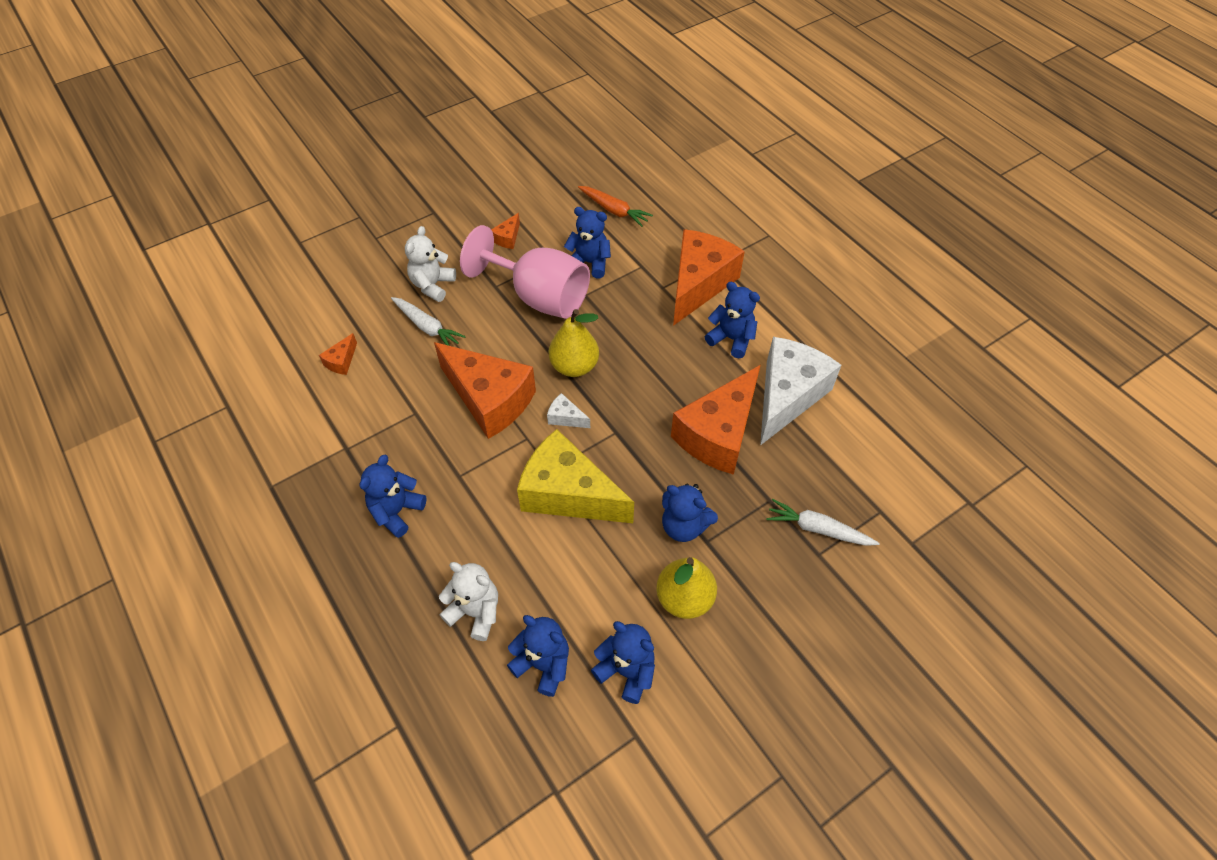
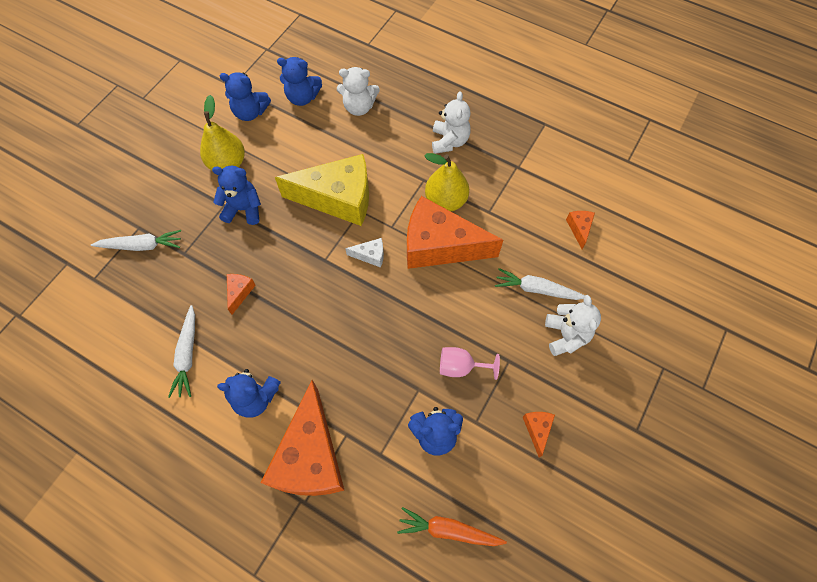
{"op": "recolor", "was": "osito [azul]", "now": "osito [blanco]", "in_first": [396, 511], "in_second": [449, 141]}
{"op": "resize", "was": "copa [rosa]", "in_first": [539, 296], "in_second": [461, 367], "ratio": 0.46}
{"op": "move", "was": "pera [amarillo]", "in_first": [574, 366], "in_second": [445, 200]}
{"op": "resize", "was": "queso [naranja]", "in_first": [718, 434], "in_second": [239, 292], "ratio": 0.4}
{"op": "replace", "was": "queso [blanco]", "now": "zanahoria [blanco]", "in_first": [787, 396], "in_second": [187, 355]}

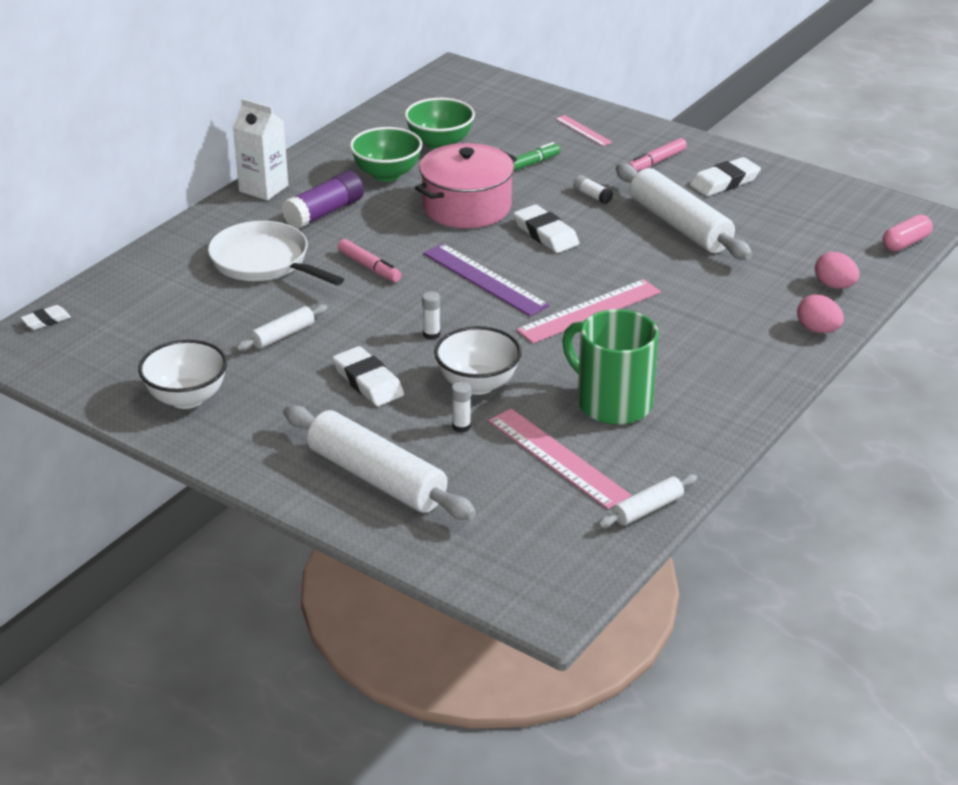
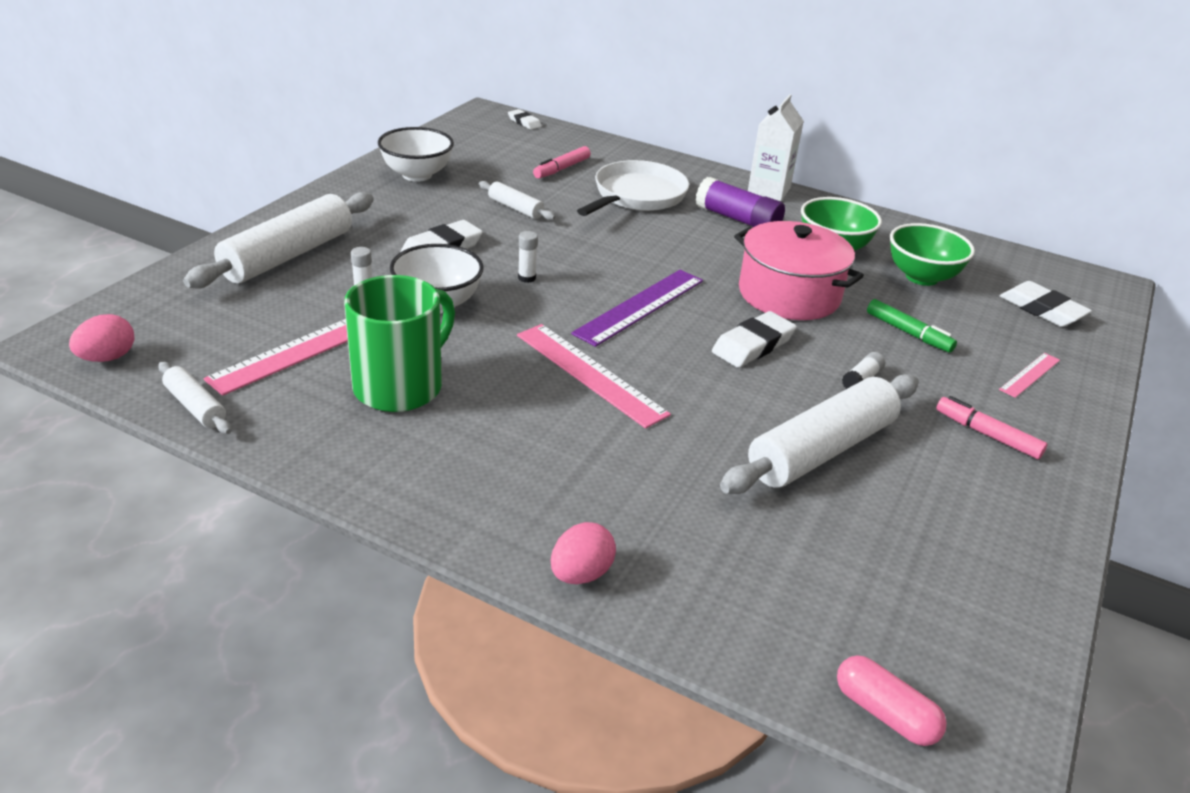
{"op": "move", "was": "rotulador [rosa]", "in_first": [369, 267], "in_second": [562, 169]}
{"op": "move", "was": "goma de borrar [blanco]", "in_first": [724, 182], "in_second": [1042, 309]}
{"op": "move", "was": "huevo [rosa]", "in_first": [834, 286], "in_second": [107, 358]}

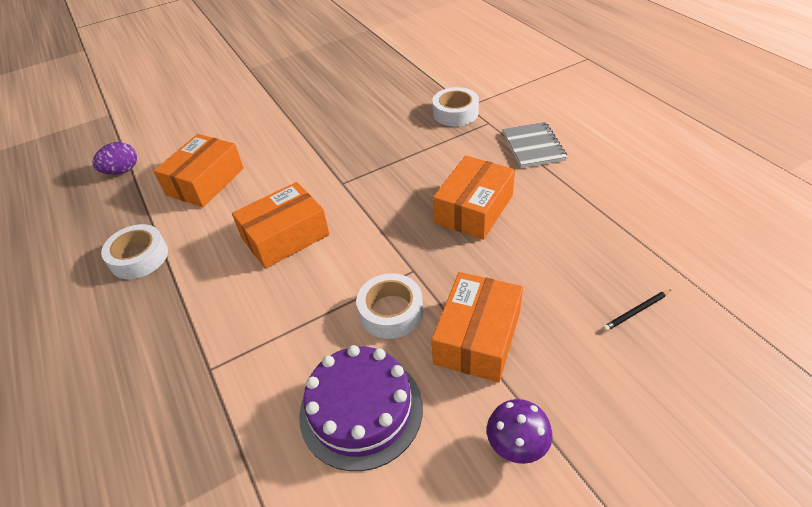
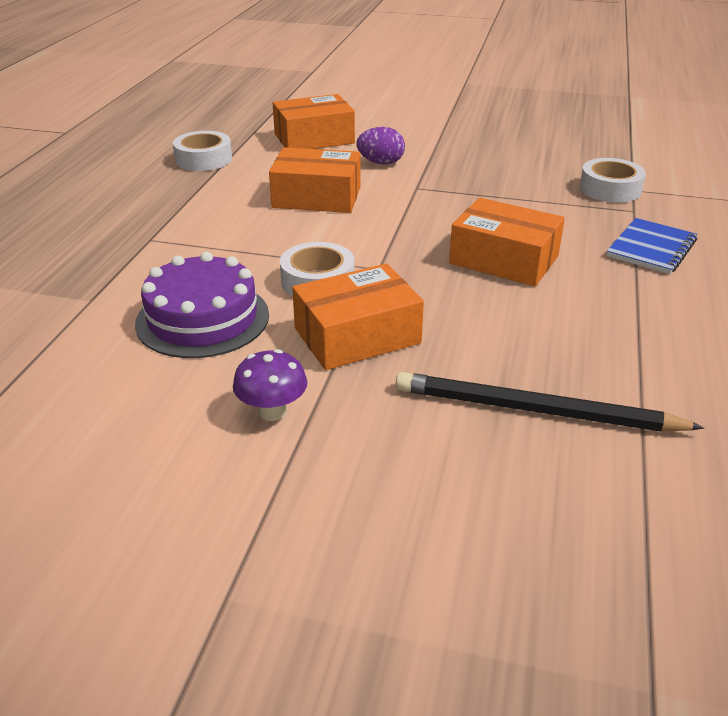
{"op": "move", "was": "huevo [morado]", "in_first": [122, 171], "in_second": [381, 163]}
{"op": "rotate", "was": "caja [naranja]", "in_first": [473, 209], "in_second": [504, 260], "clockwise": 45}
{"op": "recolor", "was": "cuaderno [gris]", "now": "cuaderno [azul]", "in_first": [533, 146], "in_second": [651, 248]}
{"op": "resize", "was": "lápiz [negro]", "in_first": [636, 311], "in_second": [535, 410], "ratio": 2.42}

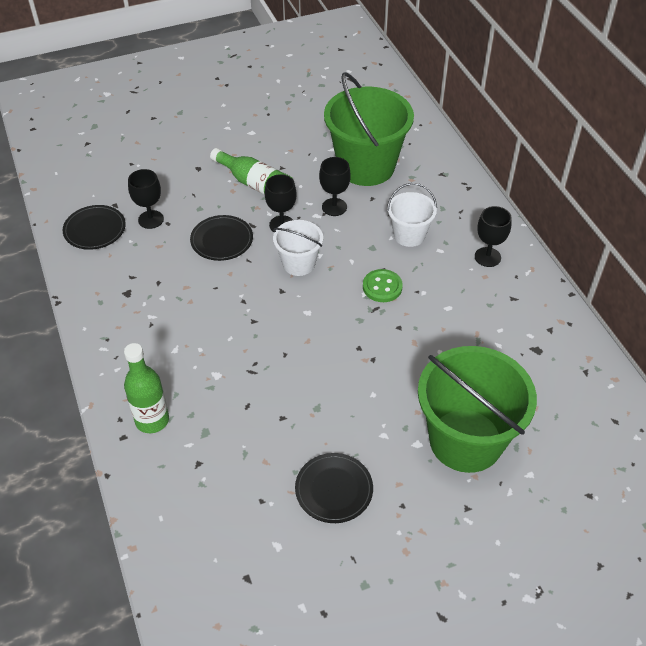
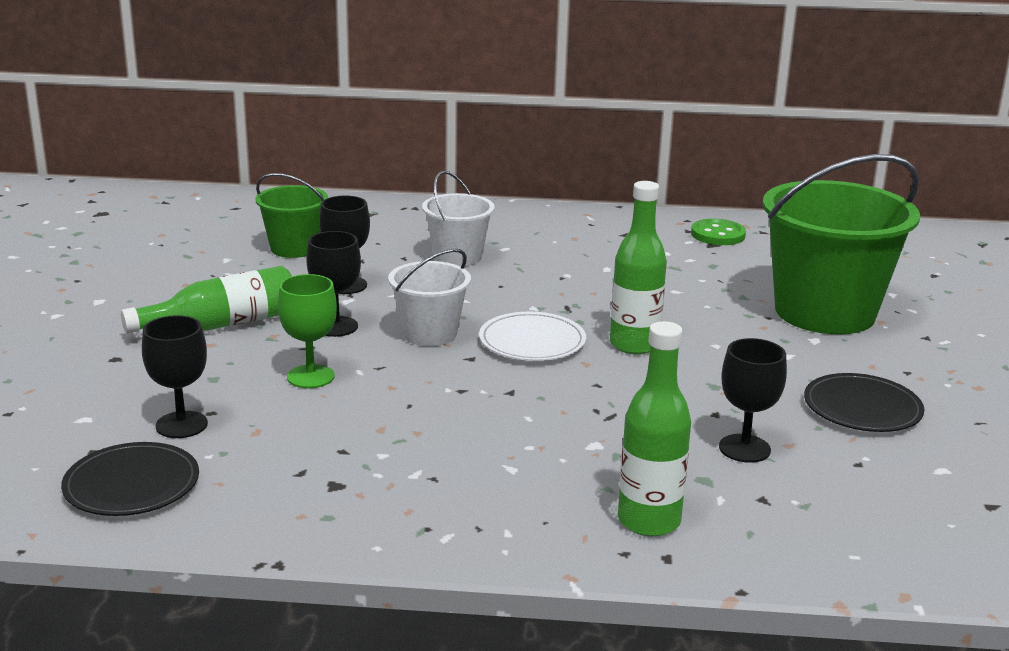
{"op": "replace", "was": "plato [negro]", "now": "copa [verde]", "in_first": [222, 240], "in_second": [310, 377]}
{"op": "resize", "was": "balde [verde]", "in_first": [366, 166], "in_second": [294, 248], "ratio": 0.52}
{"op": "move", "was": "botón [verde]", "in_first": [382, 287], "in_second": [718, 235]}
{"op": "move", "was": "copa [negro]", "in_first": [487, 257], "in_second": [744, 448]}
{"op": "insert", "now": "plato [blanco]", "in_second": [532, 341]}
{"op": "insert", "now": "botella [verde]", "in_second": [634, 345]}

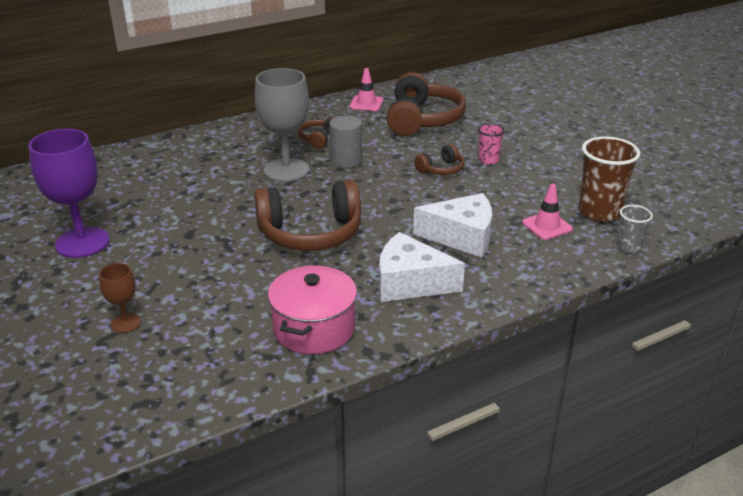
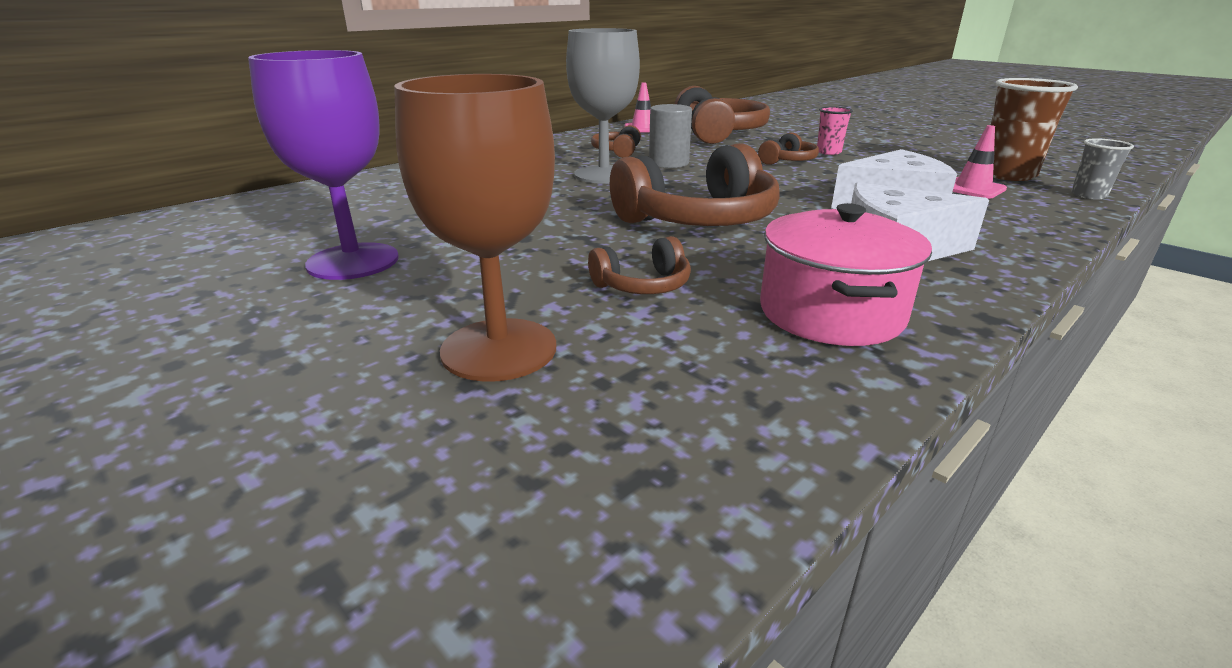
{"op": "resize", "was": "copa [marrón]", "in_first": [126, 323], "in_second": [499, 349], "ratio": 2.04}
{"op": "insert", "now": "auriculares [marrón]", "in_second": [643, 285]}

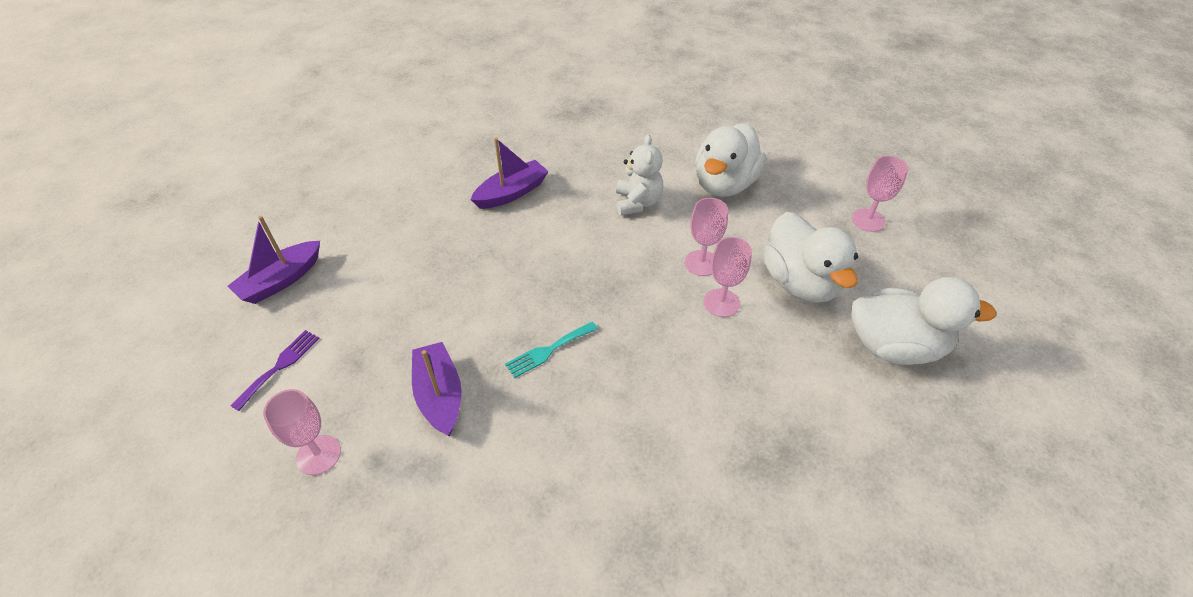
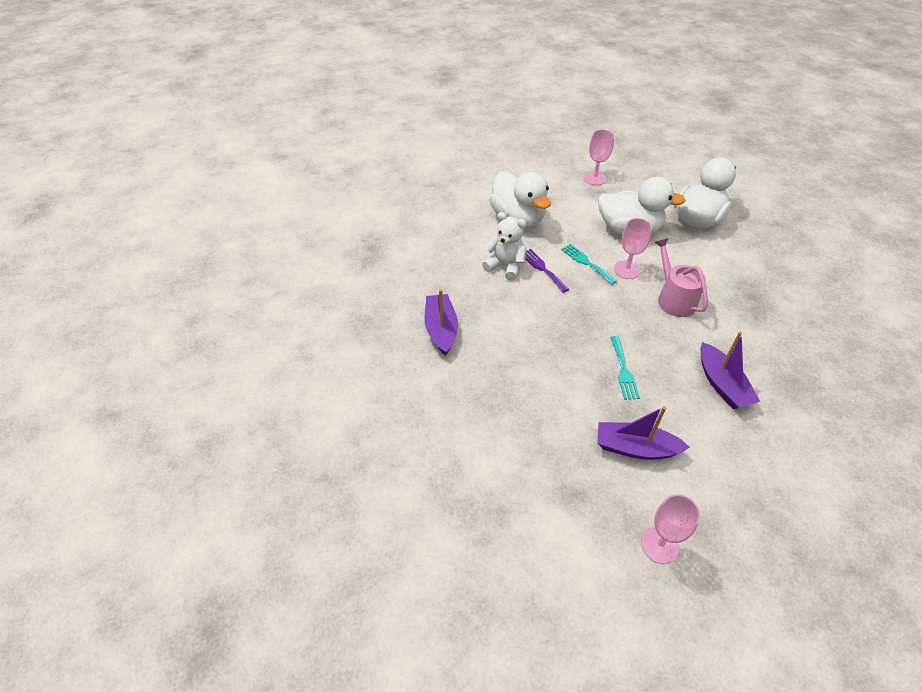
{"op": "move", "was": "barco [morado]", "in_first": [281, 280], "in_second": [722, 384]}
{"op": "move", "was": "tenedor [morado]", "in_first": [280, 366], "in_second": [542, 269]}
{"op": "replace", "was": "copa [rosa]", "now": "tenedor [turquesa]", "in_first": [701, 263], "in_second": [586, 262]}
{"op": "insert", "now": "regadera [rosa]", "in_second": [674, 299]}

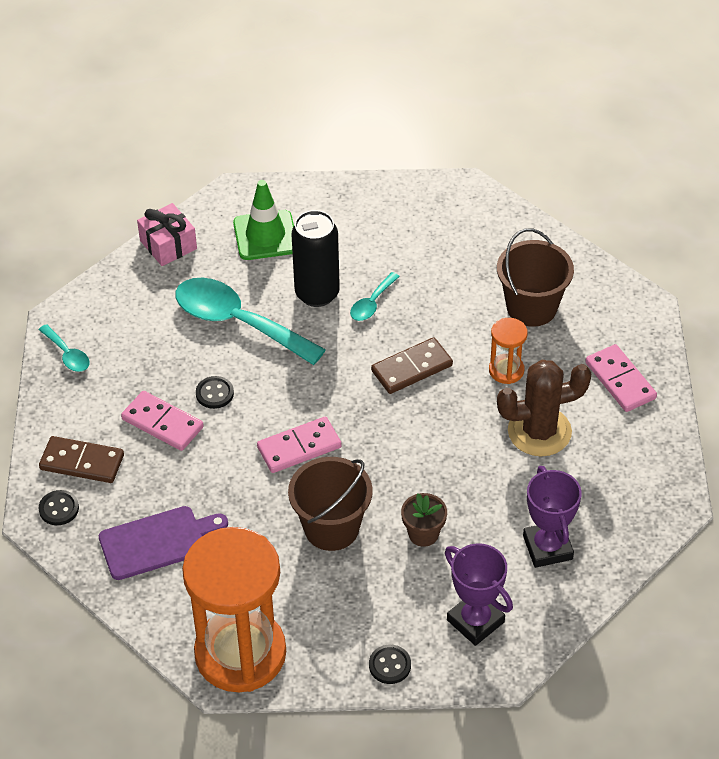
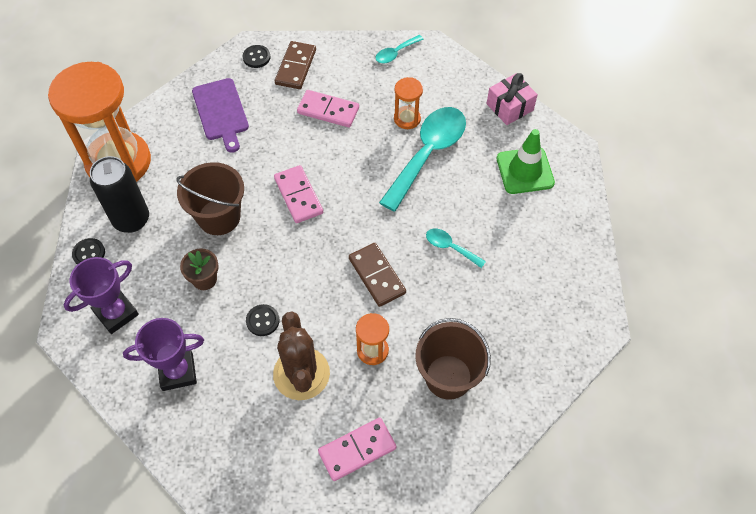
{"op": "rotate", "was": "ficha de dominó [rosa]", "in_first": [162, 423], "in_second": [328, 111], "clockwise": 75}
{"op": "move", "was": "botón [negro]", "in_first": [214, 393], "in_second": [262, 321]}
{"op": "move", "was": "lata [negro]", "in_first": [317, 293], "in_second": [131, 220]}
{"op": "insert", "now": "reloj de arena [naranja]", "in_second": [407, 119]}

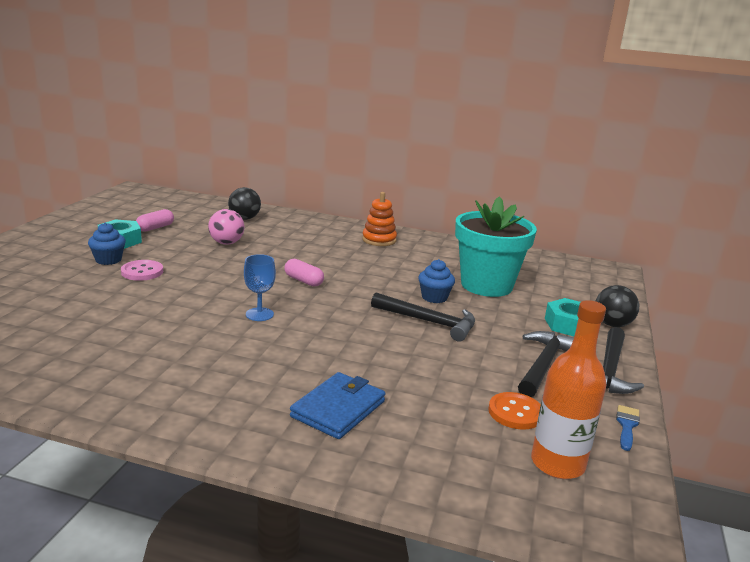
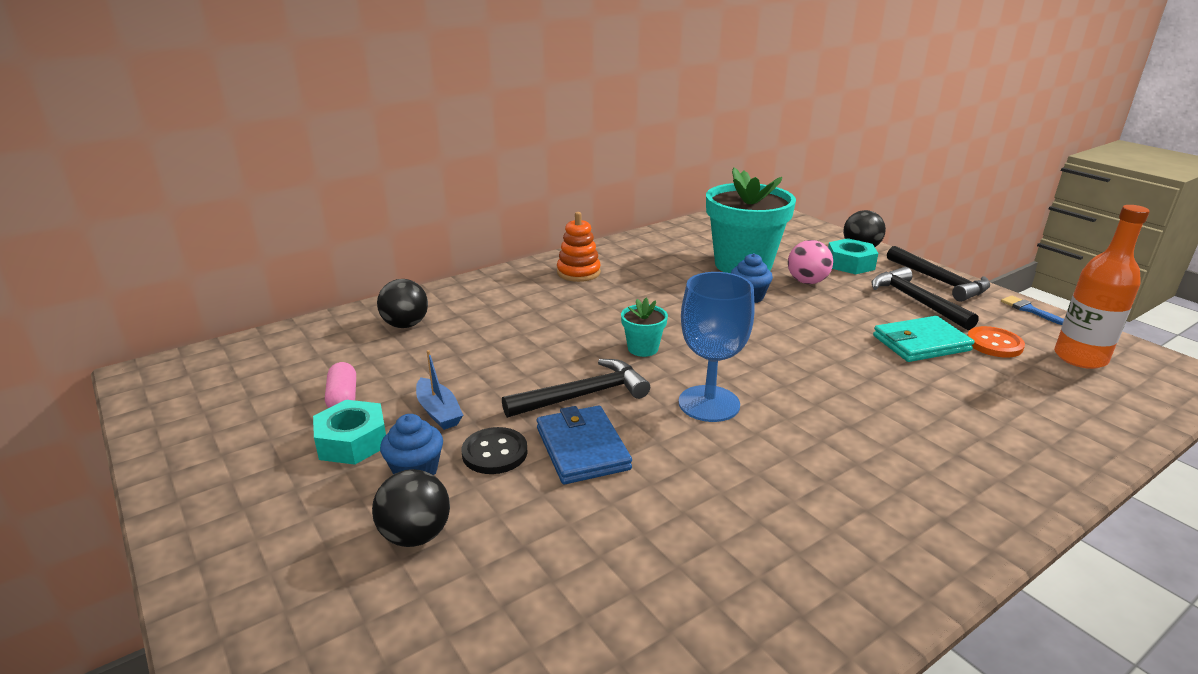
{"op": "recolor", "was": "botón [rosa]", "now": "botón [negro]", "in_first": [142, 272], "in_second": [494, 453]}
{"op": "move", "was": "pelota [rosa]", "in_first": [226, 243], "in_second": [807, 282]}
{"op": "resize", "was": "copa [azul]", "in_first": [259, 314], "in_second": [709, 403], "ratio": 1.65}
{"op": "replace", "was": "cápsula [rosa]", "now": "maceta [turquesa]", "in_first": [303, 281], "in_second": [643, 348]}
{"op": "move", "was": "cartera [azul]", "in_first": [338, 409], "in_second": [582, 448]}
{"op": "move", "was": "martillo [negro]", "in_first": [429, 322], "in_second": [583, 395]}
{"op": "insert", "now": "pelota [negro]", "in_second": [415, 535]}
{"op": "insert", "now": "barco [azul]", "in_second": [438, 412]}
{"op": "insert", "now": "cartera [turquesa]", "in_second": [921, 343]}

